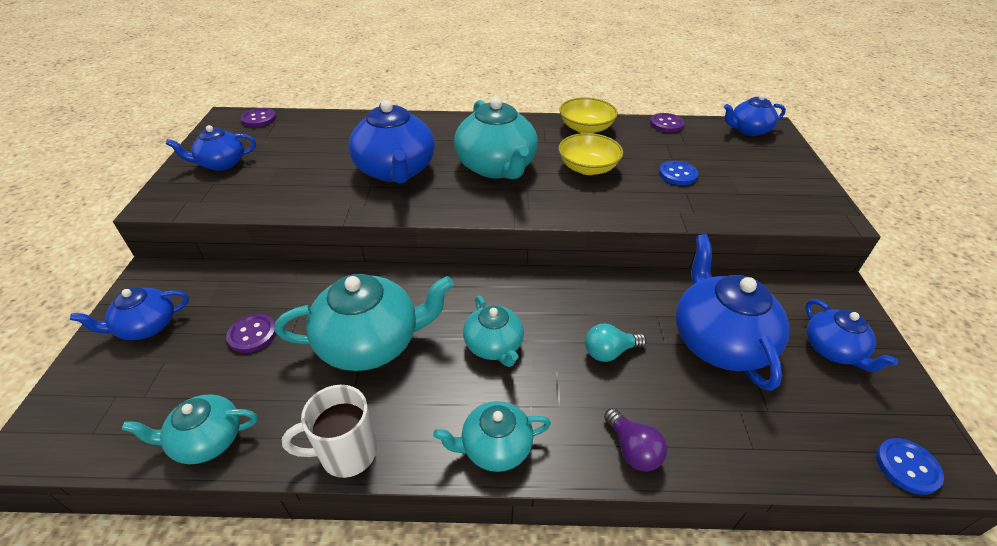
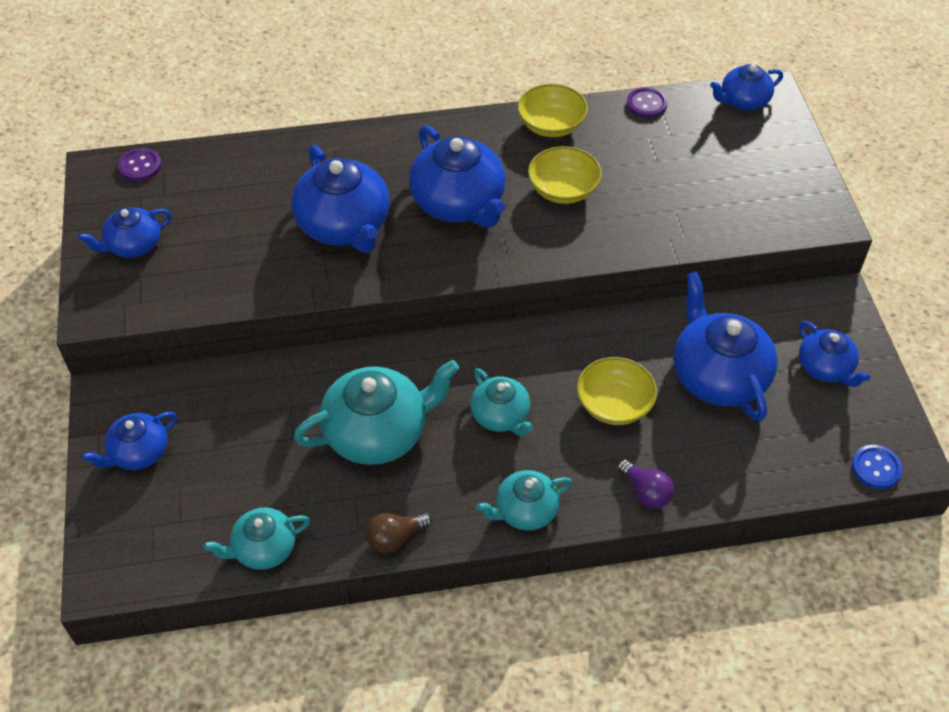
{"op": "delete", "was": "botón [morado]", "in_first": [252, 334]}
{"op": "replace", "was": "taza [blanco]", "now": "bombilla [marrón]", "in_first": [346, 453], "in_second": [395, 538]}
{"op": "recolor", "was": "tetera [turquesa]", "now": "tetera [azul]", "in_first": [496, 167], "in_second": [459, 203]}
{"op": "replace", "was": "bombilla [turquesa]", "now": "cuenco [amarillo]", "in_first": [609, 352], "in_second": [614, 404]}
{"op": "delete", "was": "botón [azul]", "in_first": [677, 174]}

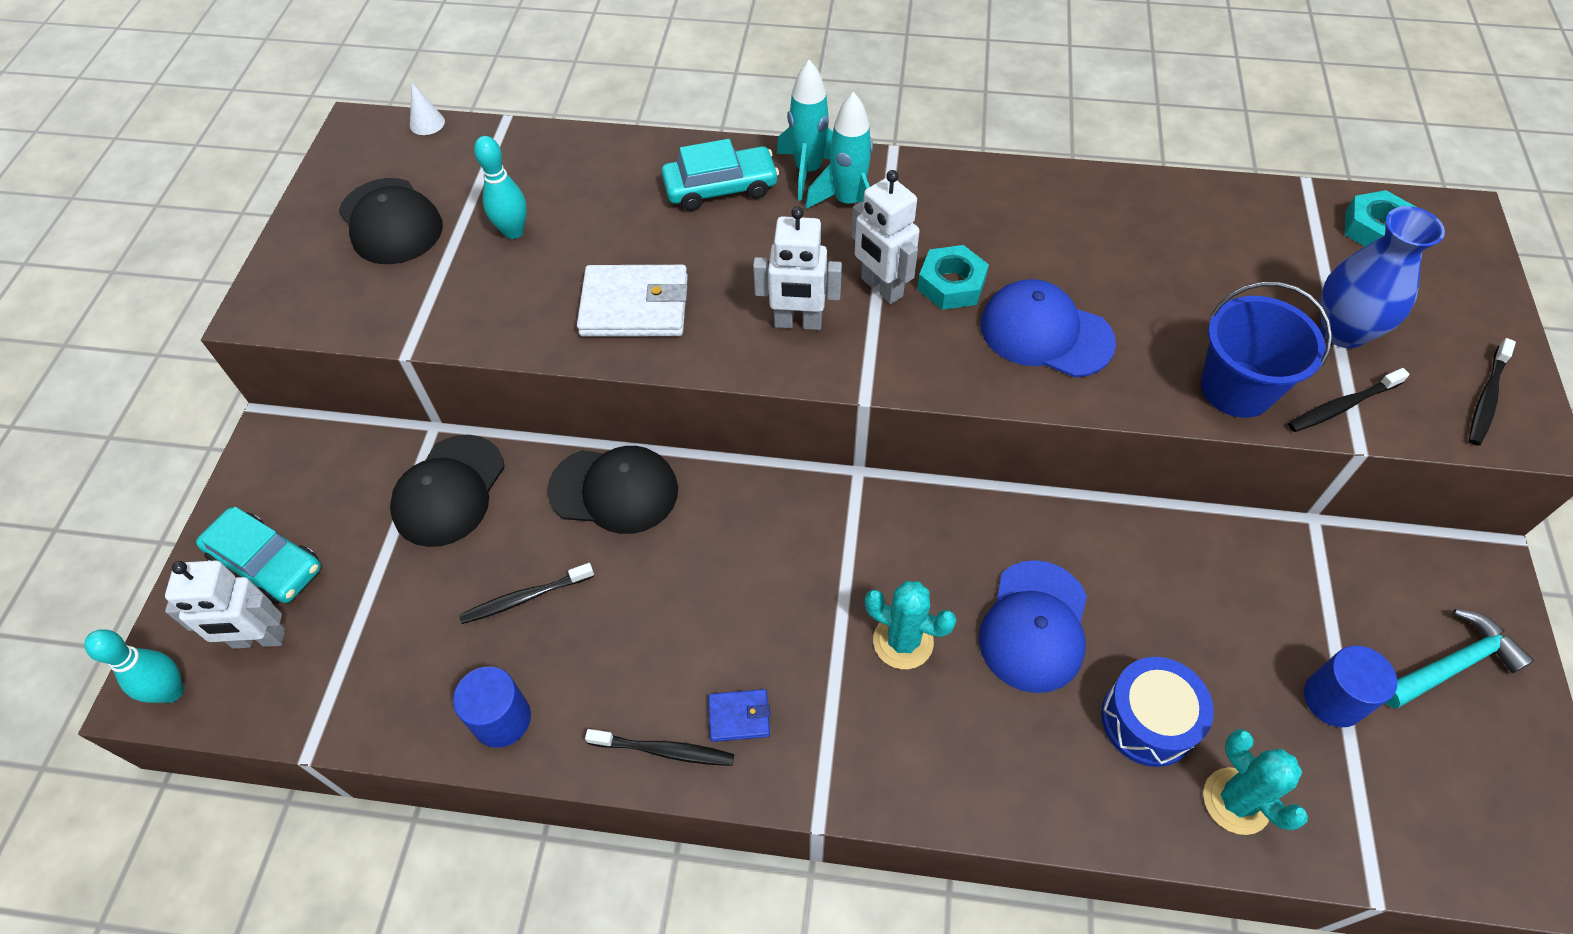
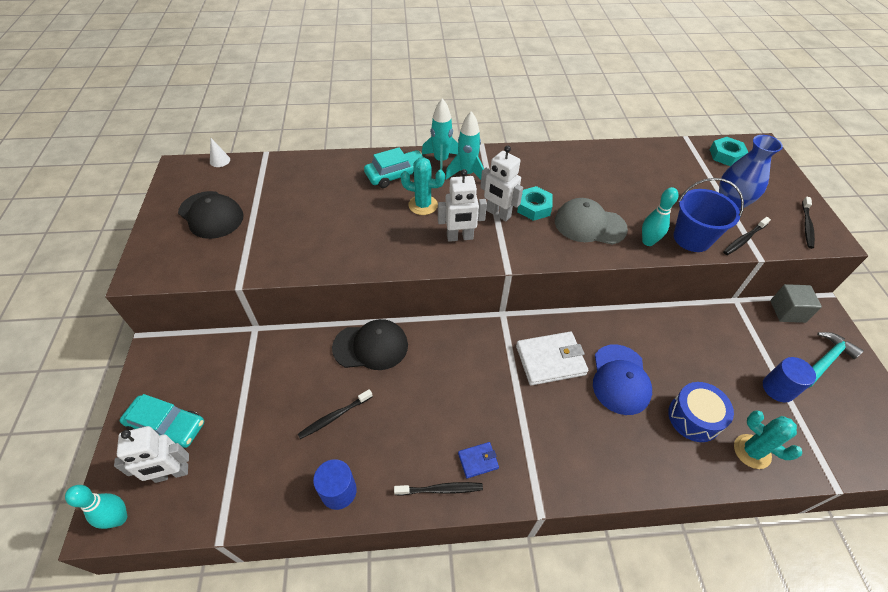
{"op": "delete", "was": "gorra [negro]", "in_first": [449, 491]}
{"op": "move", "was": "bolo [turquesa]", "in_first": [513, 232], "in_second": [648, 241]}
{"op": "move", "was": "cartera [blanco]", "in_first": [635, 306], "in_second": [550, 360]}
{"op": "move", "was": "cactus [turquesa]", "in_first": [903, 641], "in_second": [423, 205]}
{"op": "recolor", "was": "gorra [azul]", "now": "gorra [gris]", "in_first": [1045, 333], "in_second": [589, 225]}
{"op": "insert", "now": "cubo [gris]", "in_second": [787, 311]}

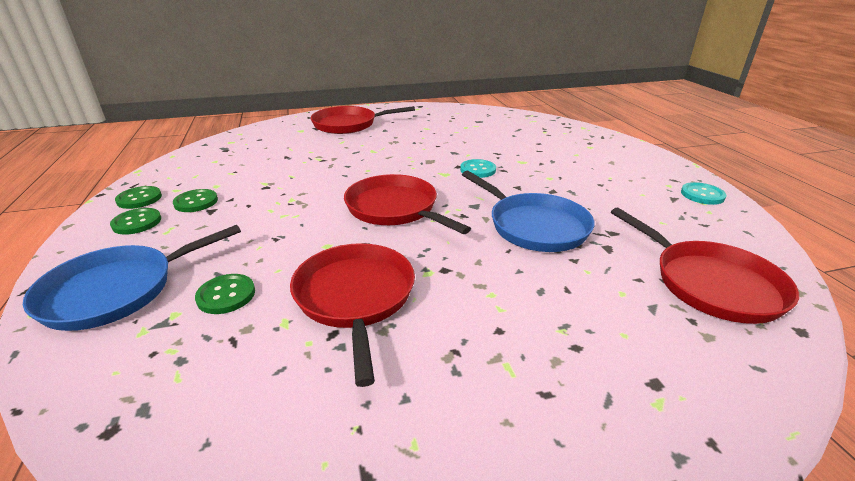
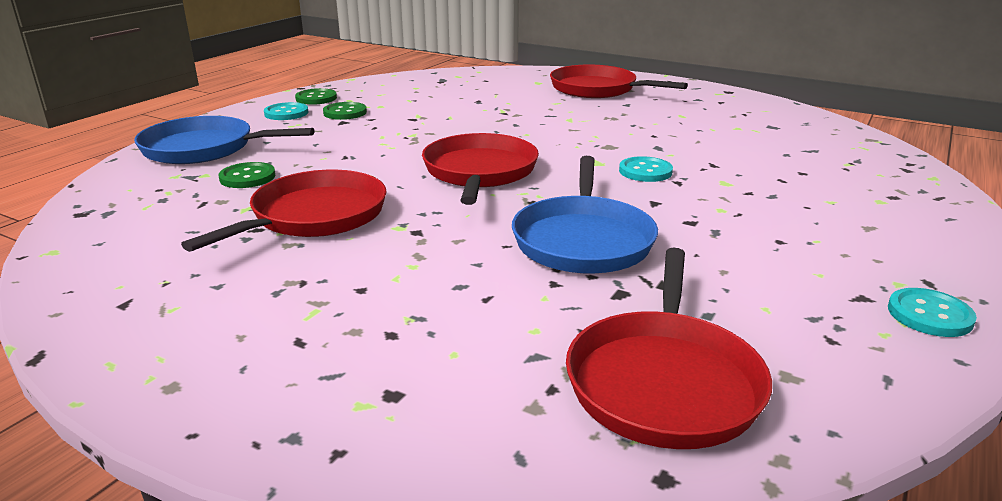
{"op": "recolor", "was": "botón [verde]", "now": "botón [turquesa]", "in_first": [137, 222], "in_second": [286, 113]}

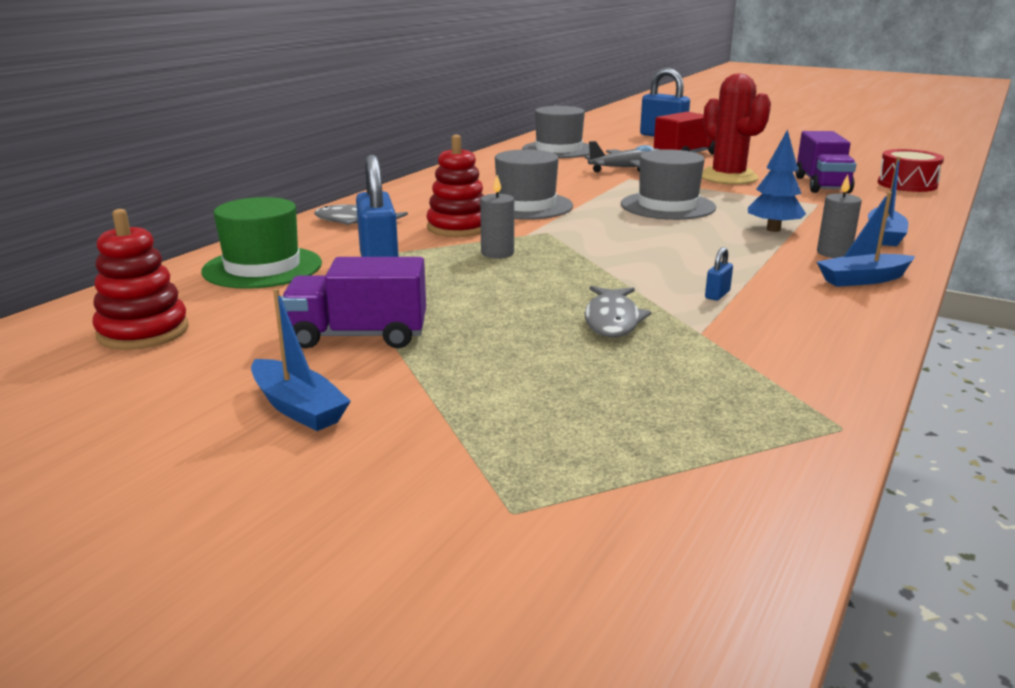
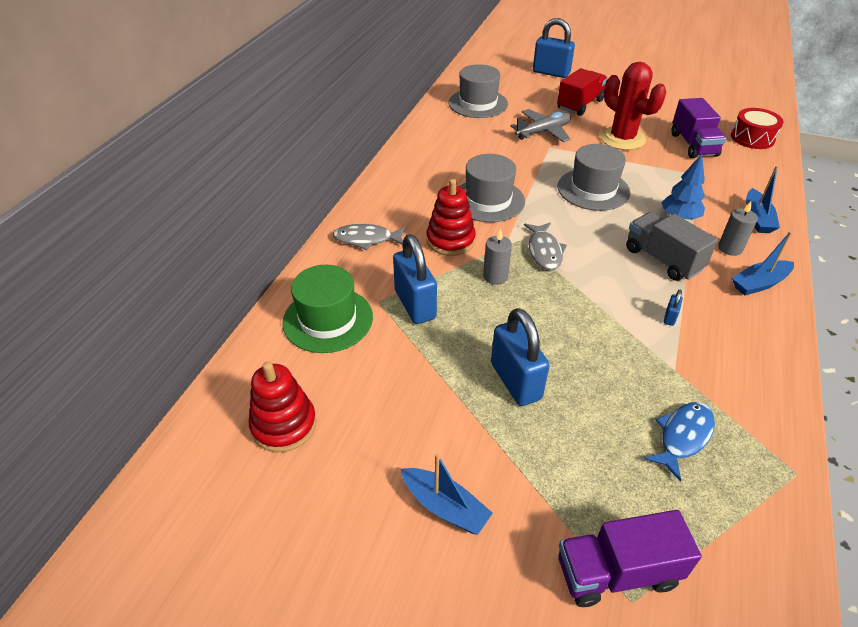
{"op": "move", "was": "camión [morado]", "in_first": [359, 336], "in_second": [616, 572]}
{"op": "move", "was": "pez [gris]", "in_first": [612, 320], "in_second": [544, 251]}
{"op": "insert", "now": "candado [azul]", "in_second": [515, 381]}
{"op": "insert", "now": "camión [gris]", "in_second": [663, 259]}
{"op": "insert", "now": "pez [azul]", "in_second": [683, 437]}

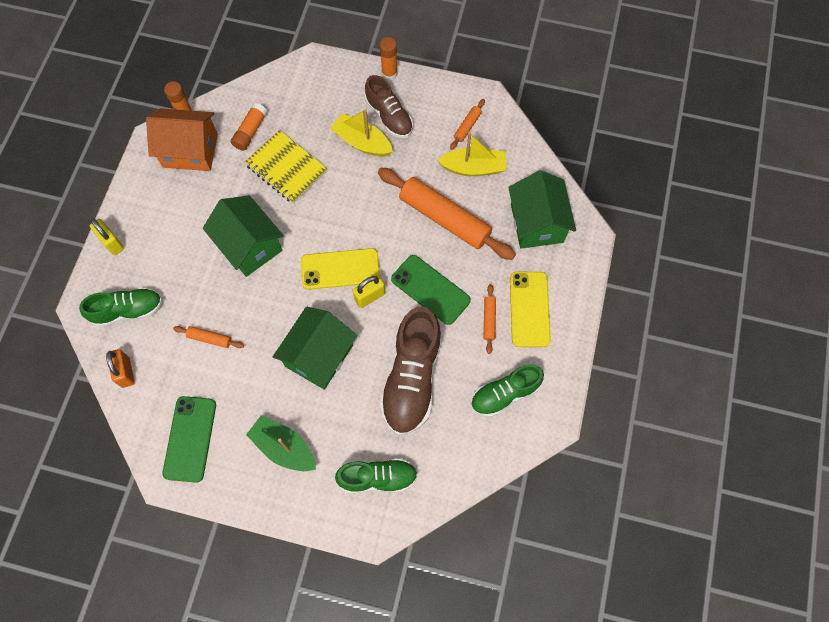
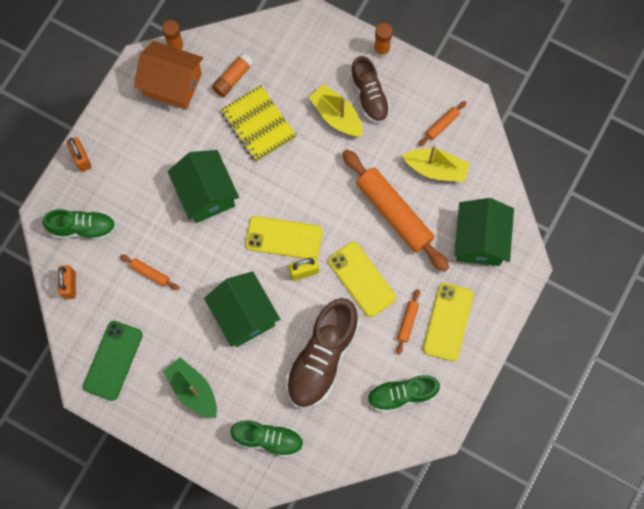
{"op": "recolor", "was": "candado [amarillo]", "now": "candado [naranja]", "in_first": [112, 243], "in_second": [81, 158]}
{"op": "rotate", "was": "casa [verde]", "in_first": [319, 356], "in_second": [244, 315], "clockwise": -75}
{"op": "recolor", "was": "móvil [verde]", "now": "móvil [amarillo]", "in_first": [430, 290], "in_second": [361, 279]}

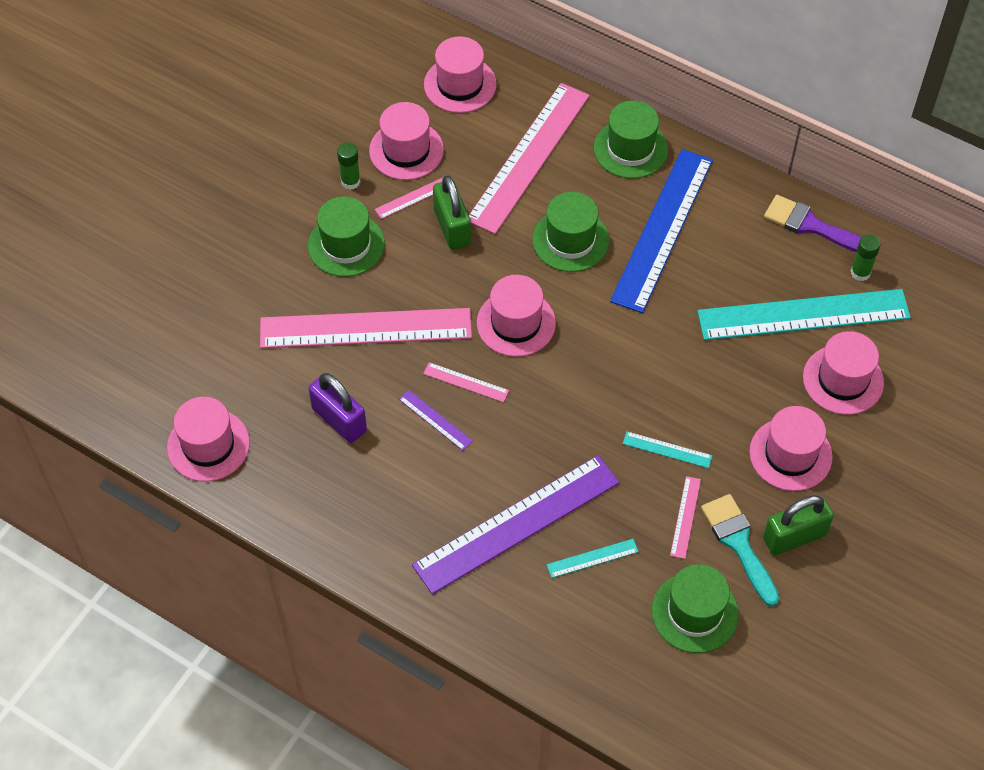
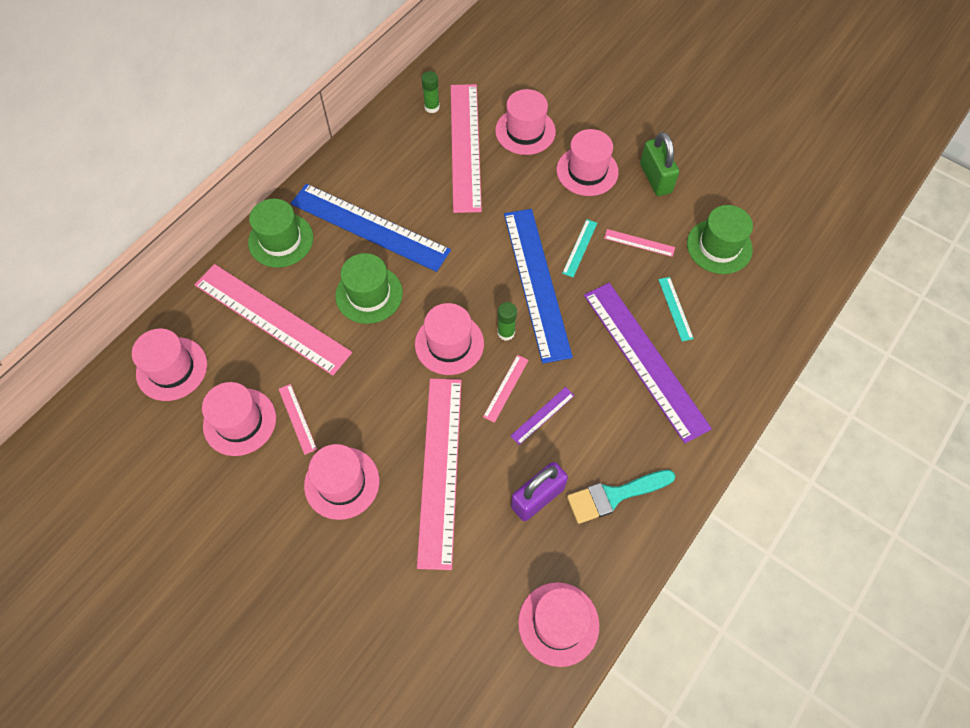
{"op": "recolor", "was": "sombrero [verde]", "now": "sombrero [rosa]", "in_first": [346, 245], "in_second": [342, 483]}
{"op": "move", "was": "barra de pegamento [verde]", "in_first": [350, 182], "in_second": [506, 332]}
{"op": "delete", "was": "candado [verde]", "in_first": [452, 227]}
{"op": "recolor", "was": "regla [turquesa]", "now": "regla [rosa]", "in_first": [803, 315], "in_second": [465, 146]}
{"op": "move", "was": "pincel [turquesa]", "in_first": [739, 544], "in_second": [614, 495]}
{"op": "delete", "was": "pincel [morado]", "in_first": [811, 226]}
{"op": "insert", "now": "regla [azul]", "in_second": [536, 283]}

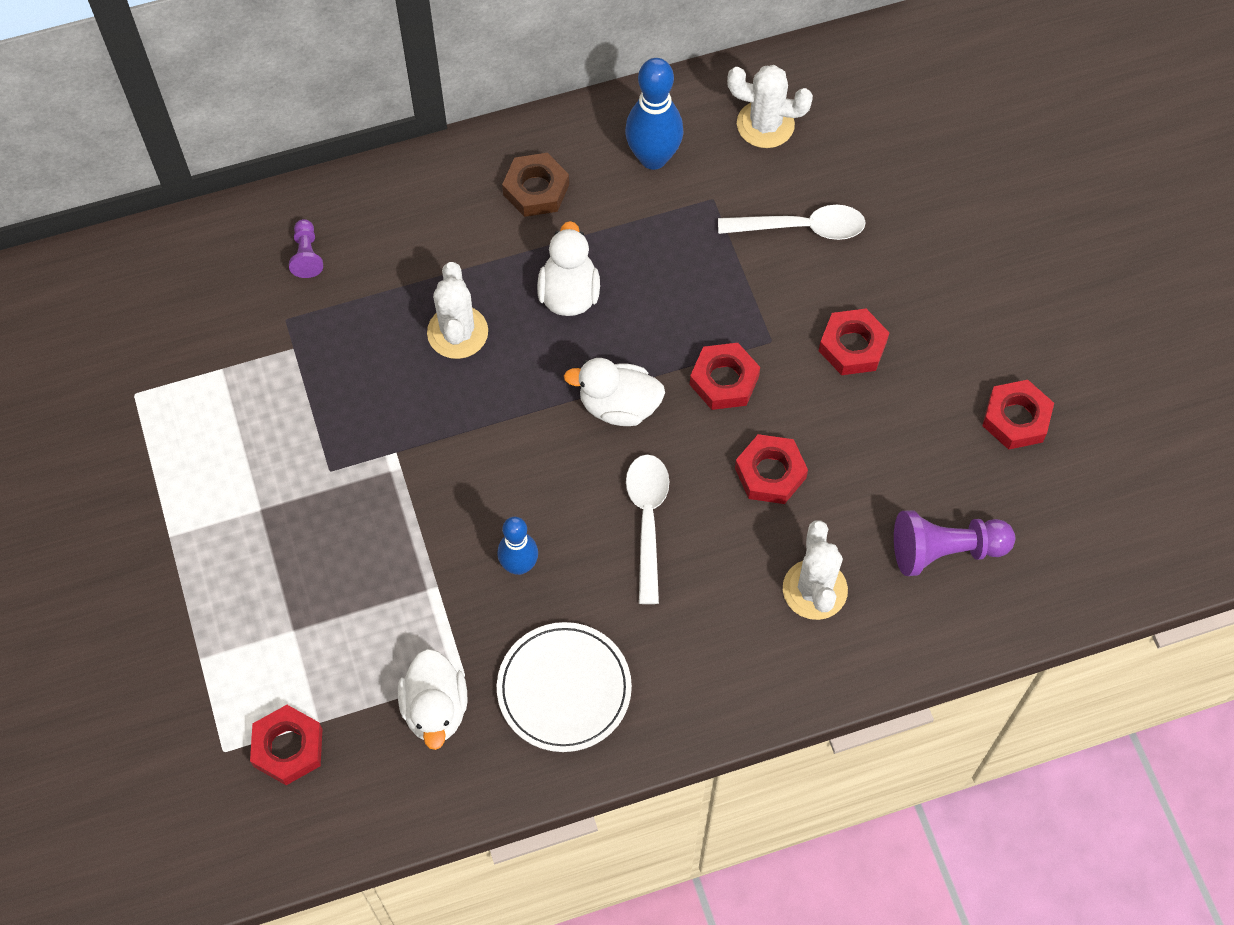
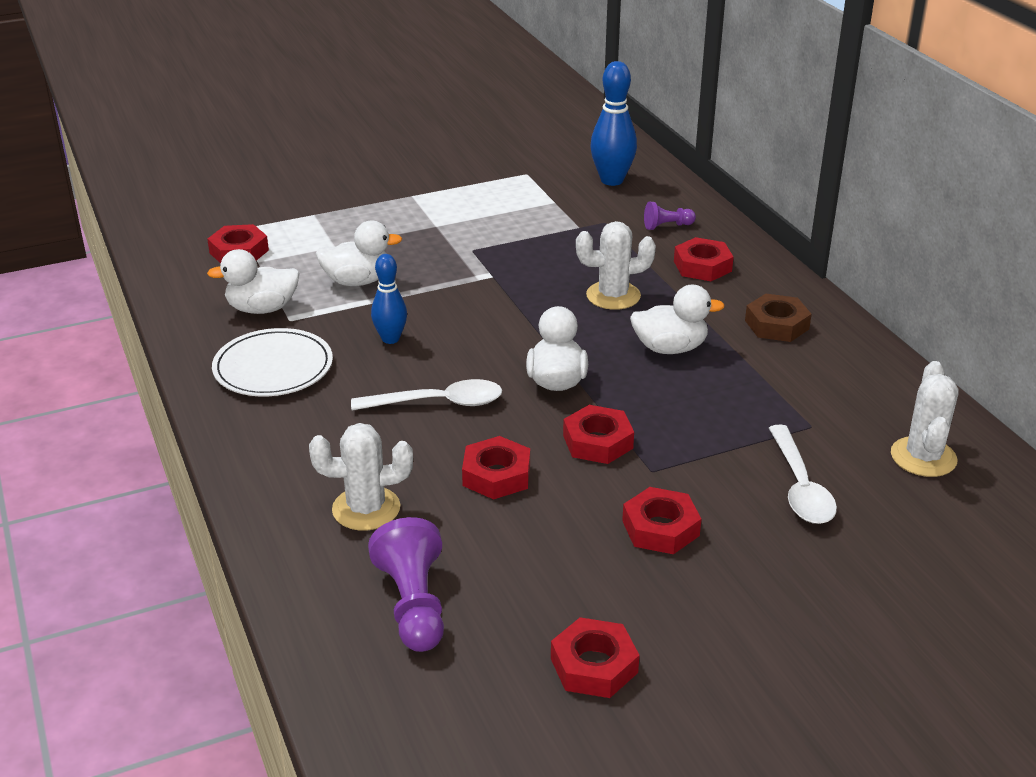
{"op": "move", "was": "bolo [azul]", "in_first": [653, 158], "in_second": [612, 180]}
{"op": "insert", "now": "pato [blanco]", "in_second": [357, 281]}
{"op": "insert", "now": "tuerca [rojo]", "in_second": [702, 266]}

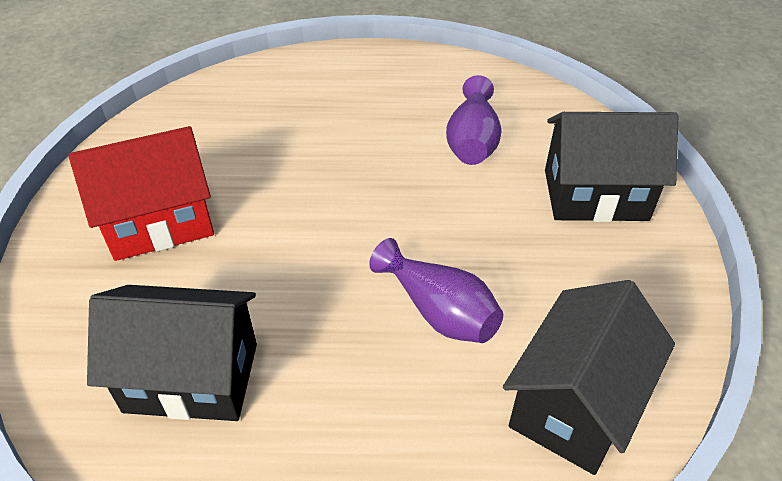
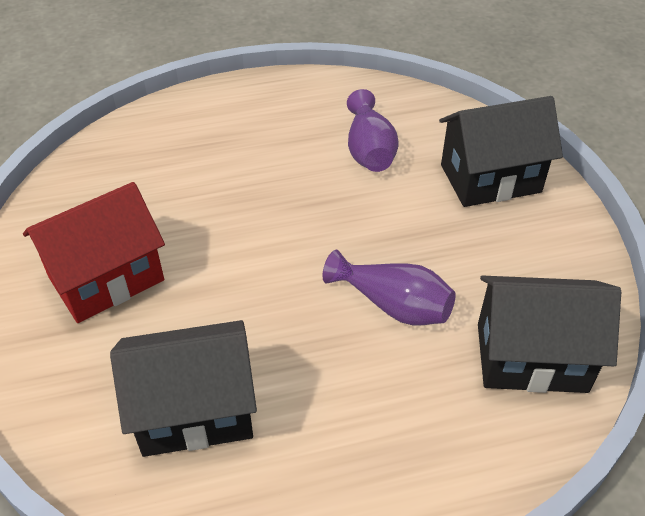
{"op": "rotate", "was": "casa [negro]", "in_first": [575, 404], "in_second": [531, 357], "clockwise": 75}

